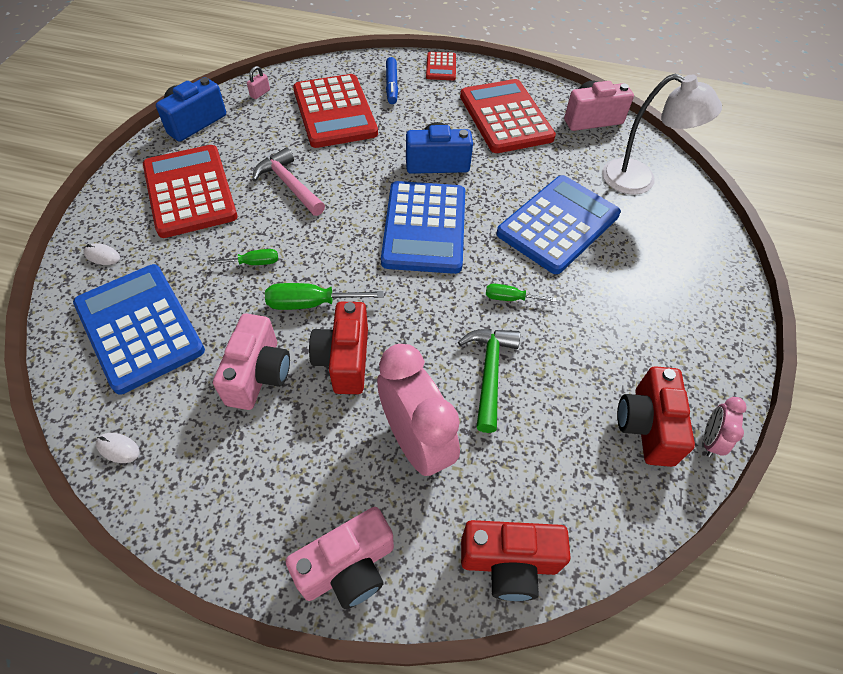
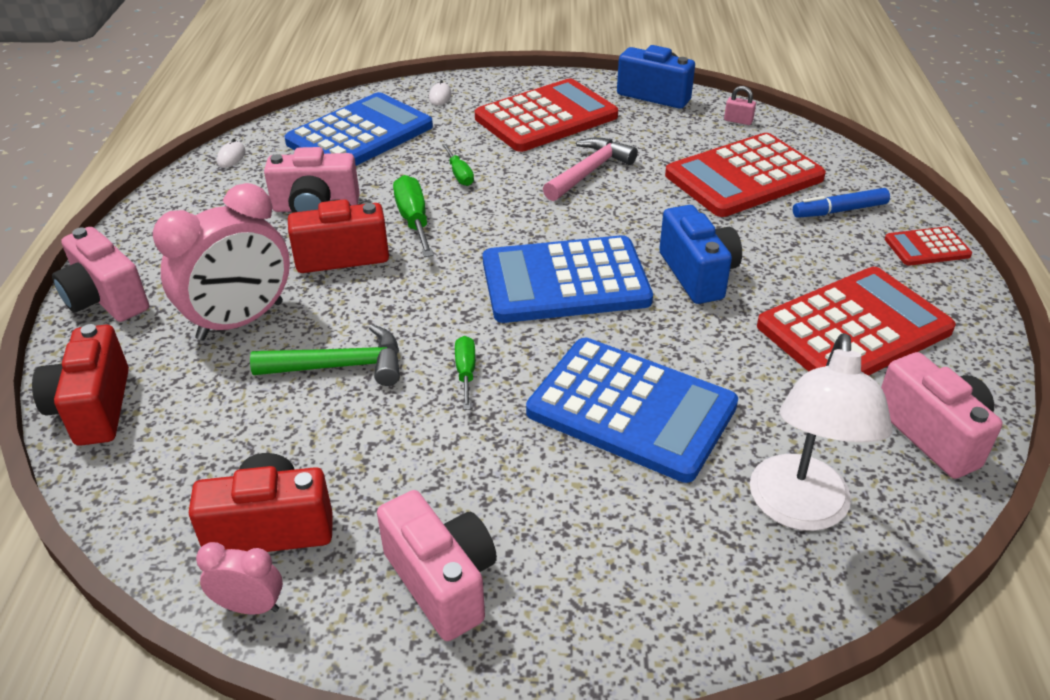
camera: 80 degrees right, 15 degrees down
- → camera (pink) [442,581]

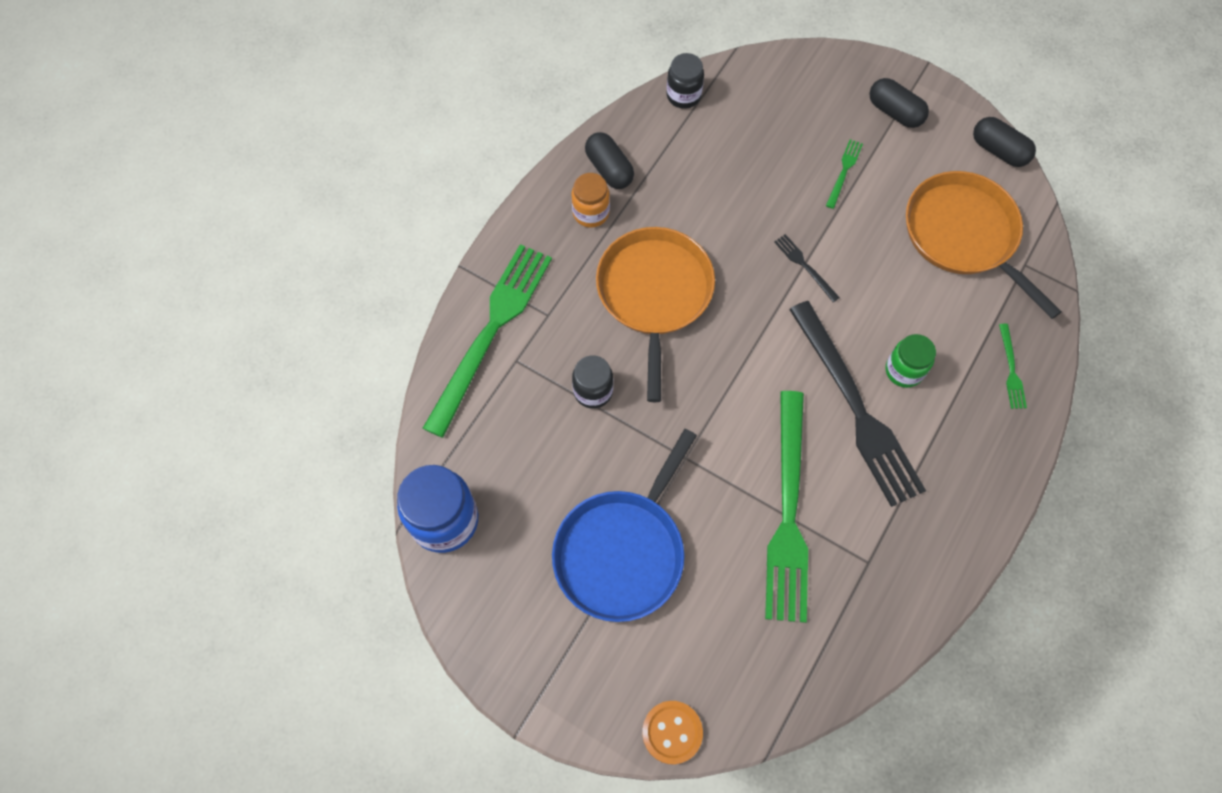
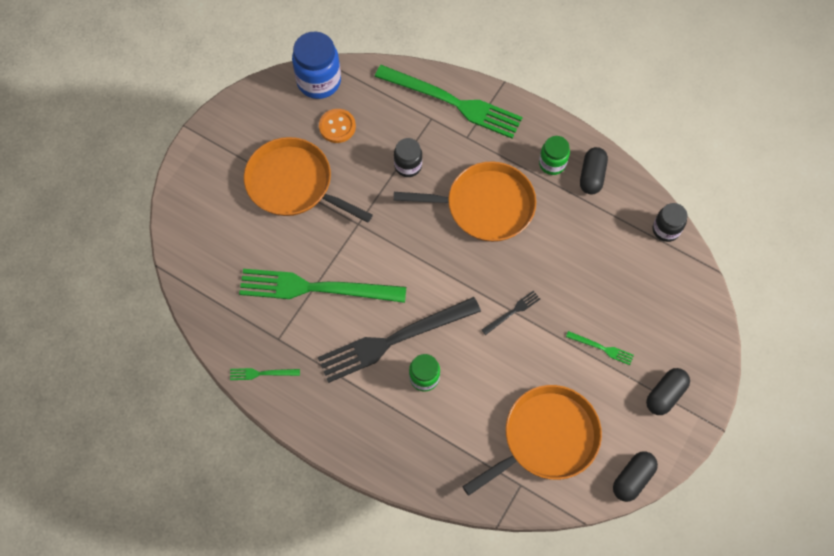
camera: 90 degrees right, 0 degrees up
capsule (black) [609,169] → capsule (black) [591,176], 45 degrees counterclockwise
jar (orange) [591,213] → jar (green) [552,163]
fork (green) [1011,369] → fork (green) [262,373], move
pan (blue) [622,551] → pan (orange) [294,184]
button (orange) [672,732] → button (orange) [337,126], move

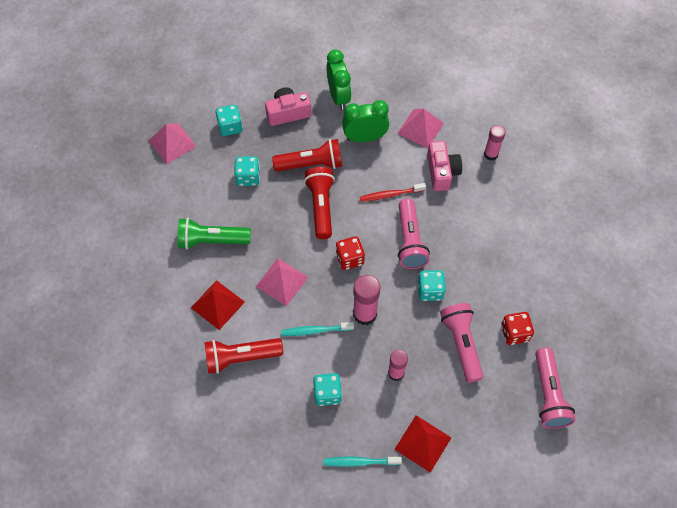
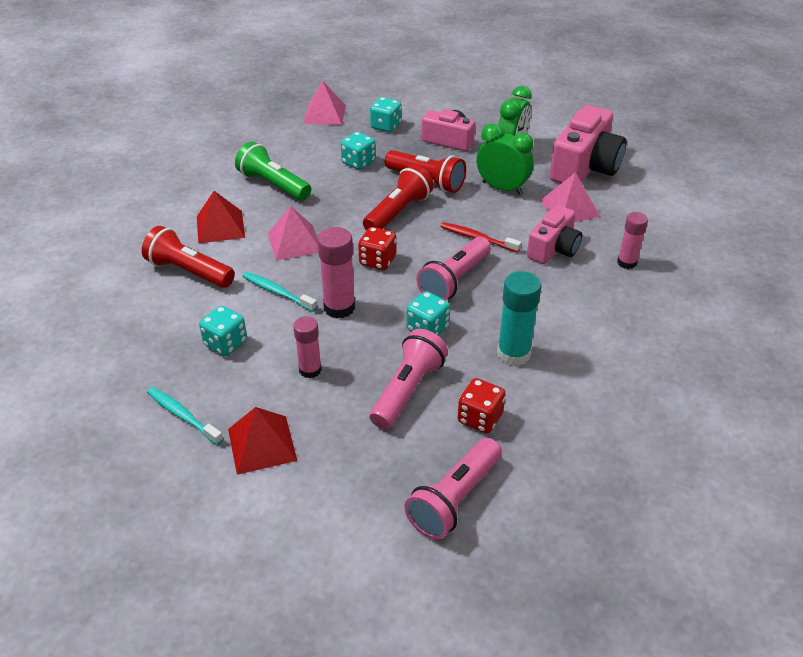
camera: 40 degrees right, 20 degrees down
- → camera (pink) [585,167]
- → glue stick (turquoise) [513,354]

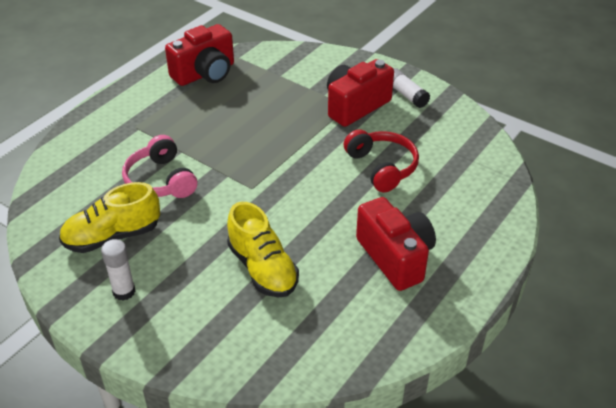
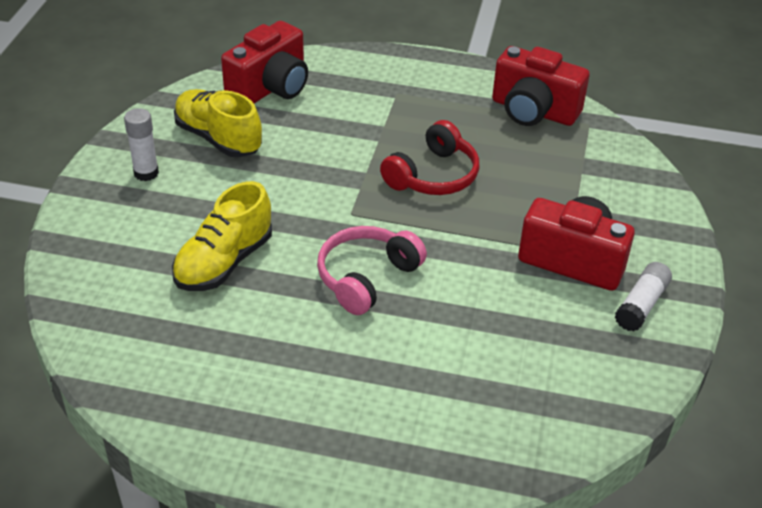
camera: 65 degrees right, 0 degrees up
headphones (red) [382,167] → headphones (red) [433,175], move
headphones (pink) [160,180] → headphones (pink) [366,277], move
camera (red) [395,257] → camera (red) [270,88], move

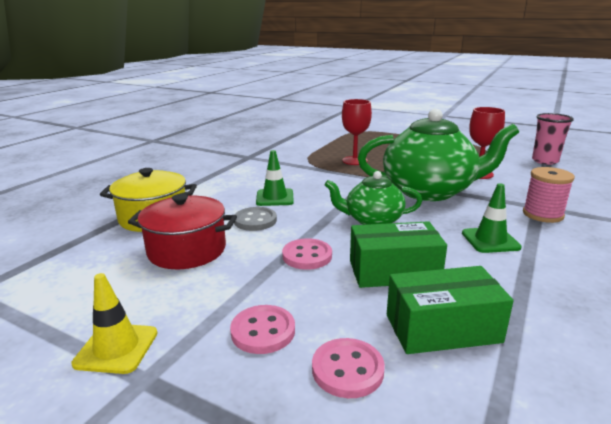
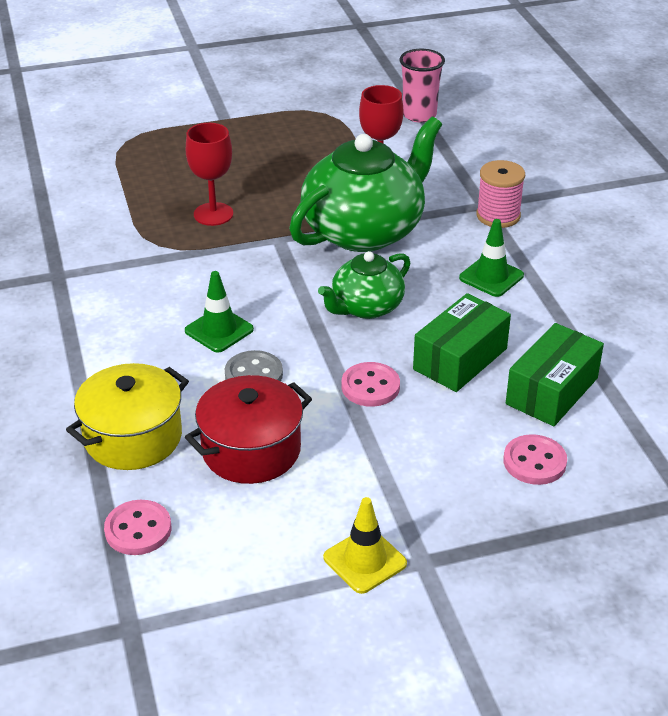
camera: 45 degrees left, 15 degrees up
button (pink) [263,331] → button (pink) [138,530], move

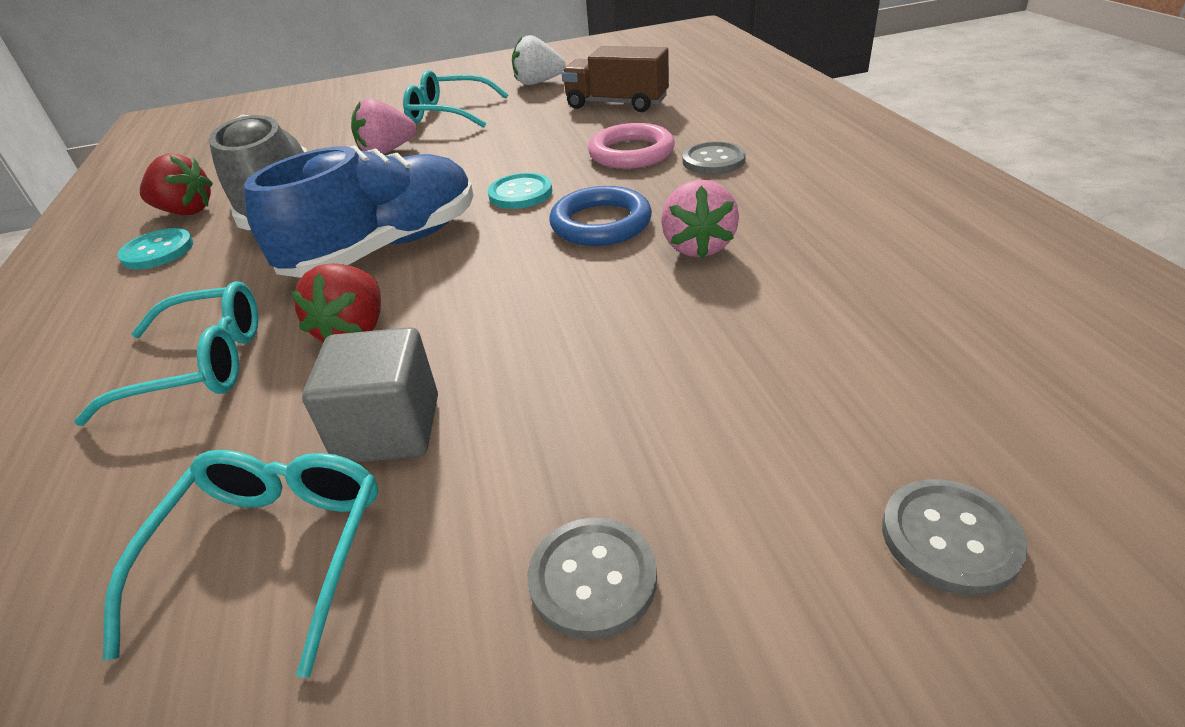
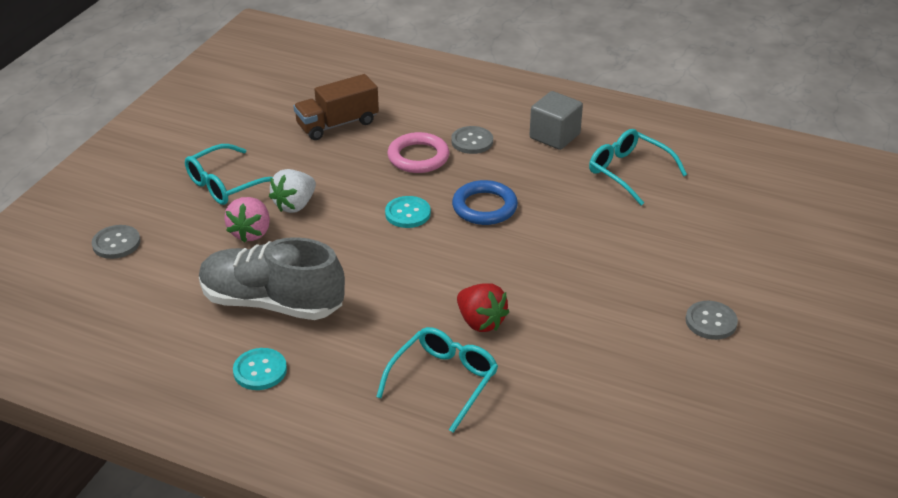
camera: 55 degrees left, 0 degrees up
strawberry (white) [538,83] → strawberry (white) [295,205], move
shoe (blue) [386,248] → -
strawberry (red) [186,211] → -
strawberry (pink) [698,246] → -
cube (grey) [389,429] → cube (grey) [554,136], move
glasses (turquoise) [274,550] → glasses (turquoise) [628,172], move
button (grey) [950,538] → button (grey) [116,243], move

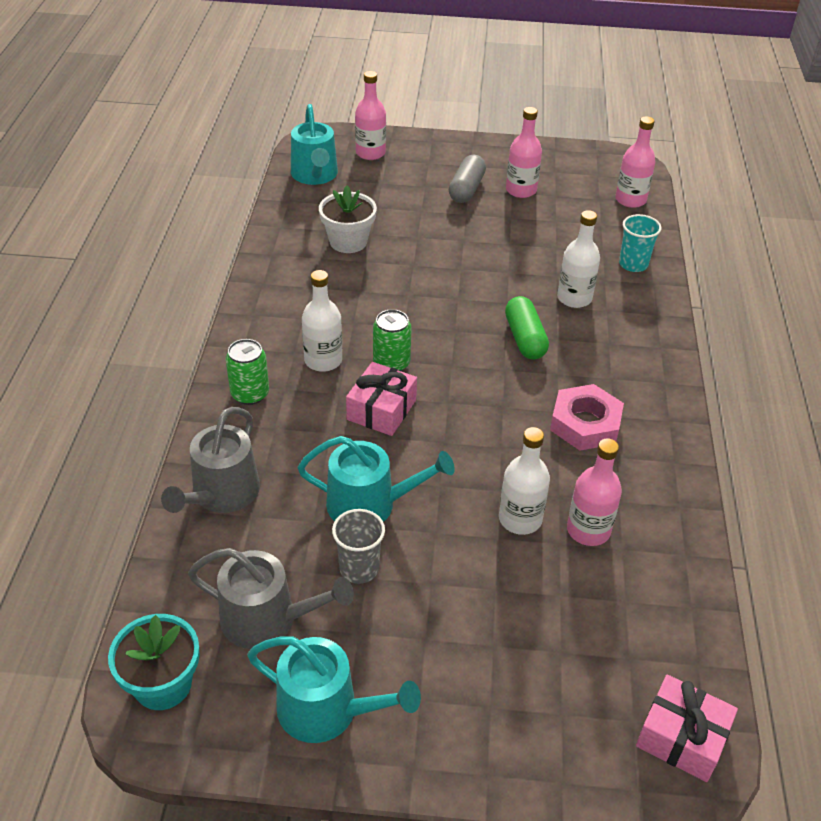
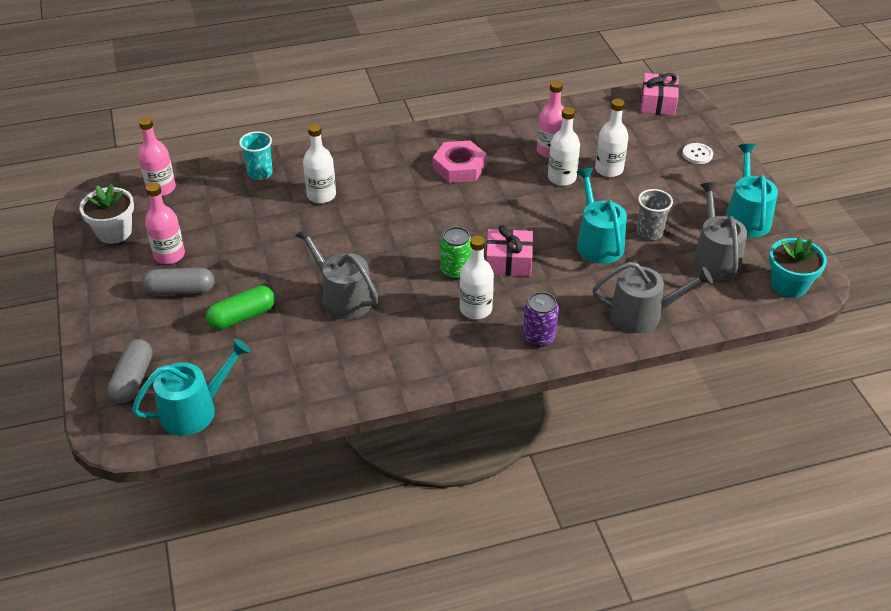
camera: 110 degrees left, 0 degrees up
bottle (pink) [370,153] → capsule (grey) [133,380]
flower pot (white) [348,242] → flower pot (white) [114,232], move
capsule (green) [524,338] → capsule (green) [242,317], move
can (green) [250,394] → can (purple) [539,337]
- → bottle (white) [609,169]
- → button (white) [697,154]
- → watering can (grey) [343,297]

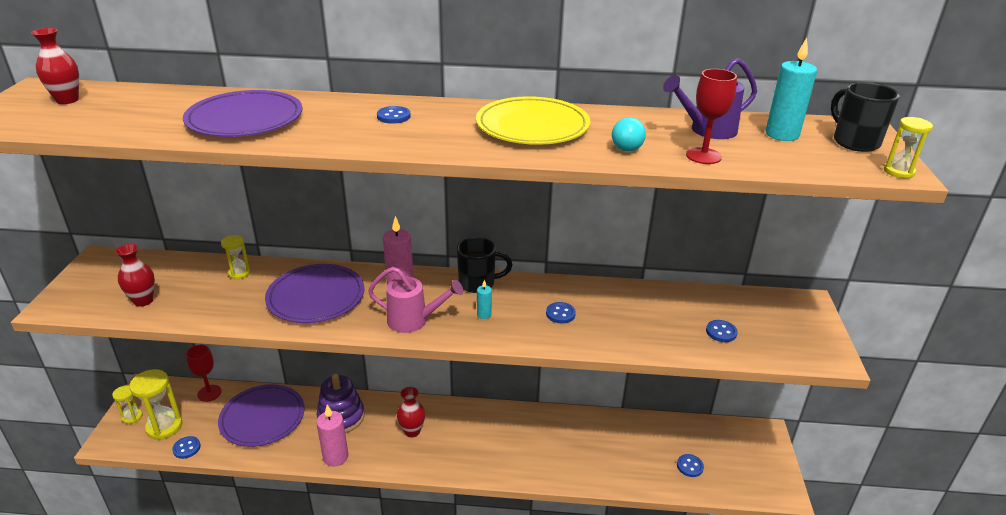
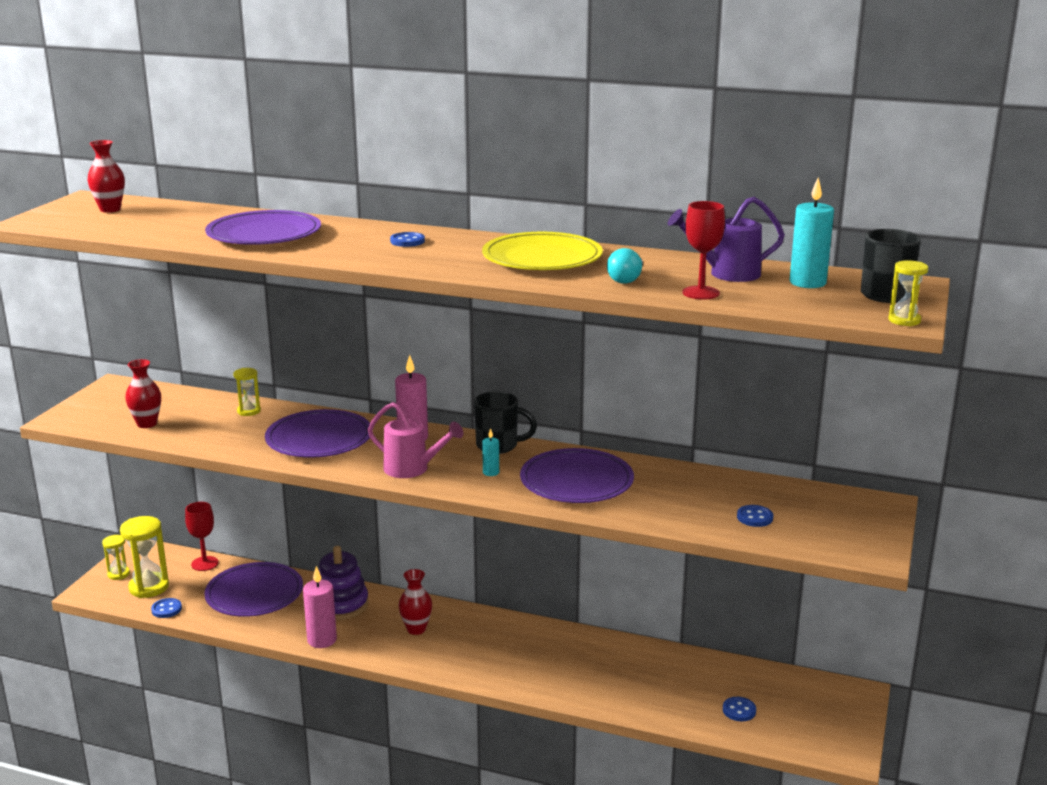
camera: 15 degrees right, 10 degrees down
button (blue) [560,314] → plate (purple) [576,481]

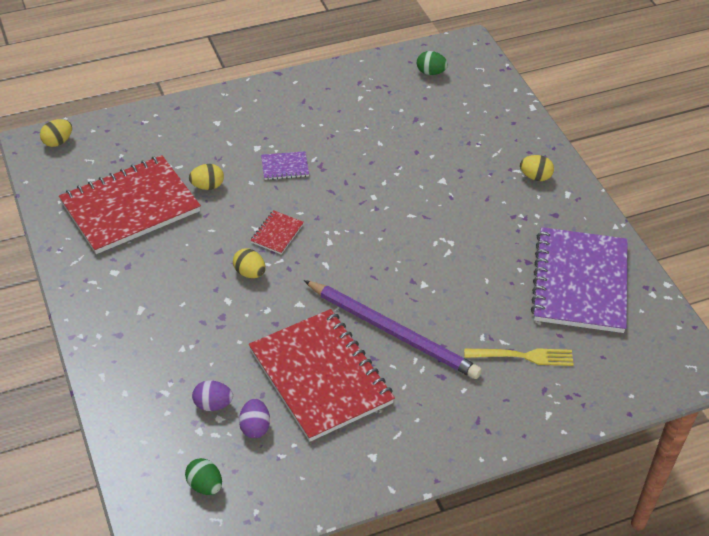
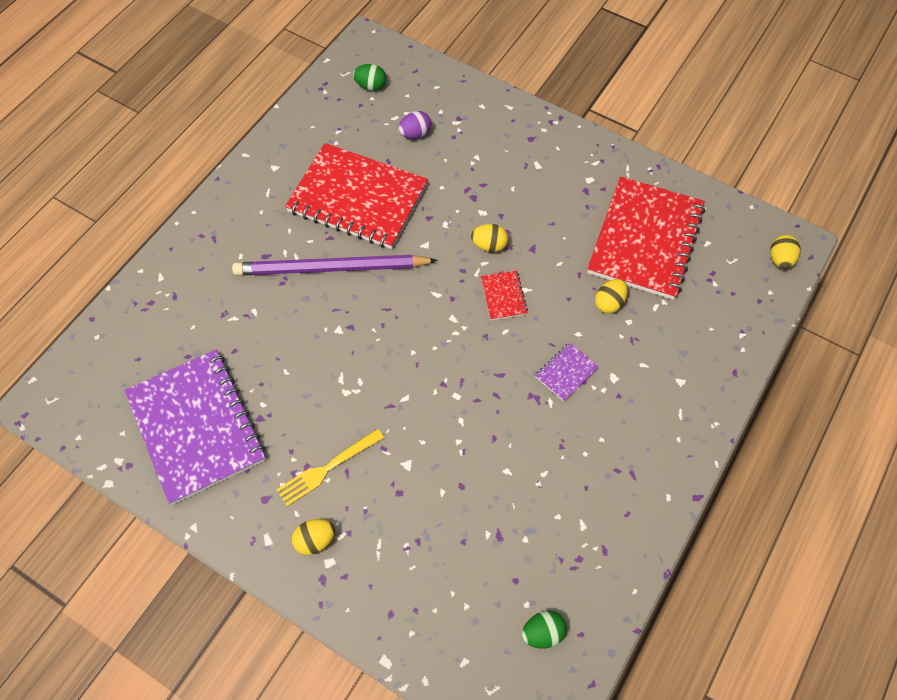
camera: 145 degrees right, 15 degrees up
fork (yellow) [523,356] → fork (yellow) [327,469], move
egg (purple) [255,427] → -

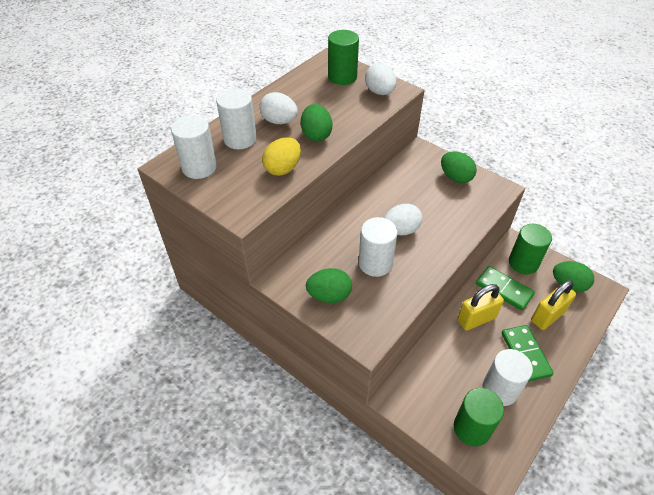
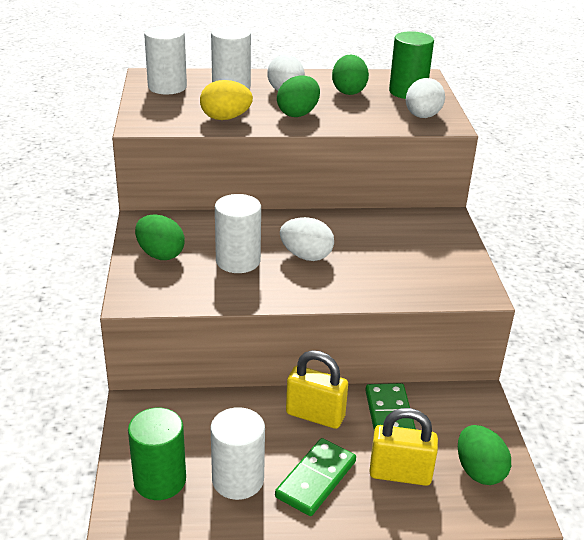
camera: 45 degrees right, 15 degrees down
egg (green) [455,177] → egg (green) [348,91], move
cylinder (green) [523,263] → -

